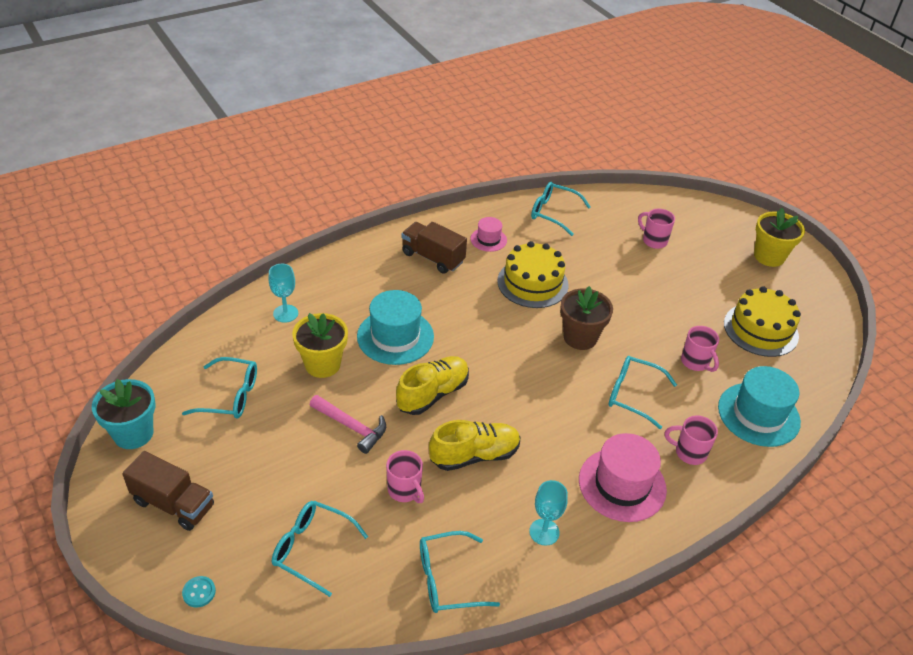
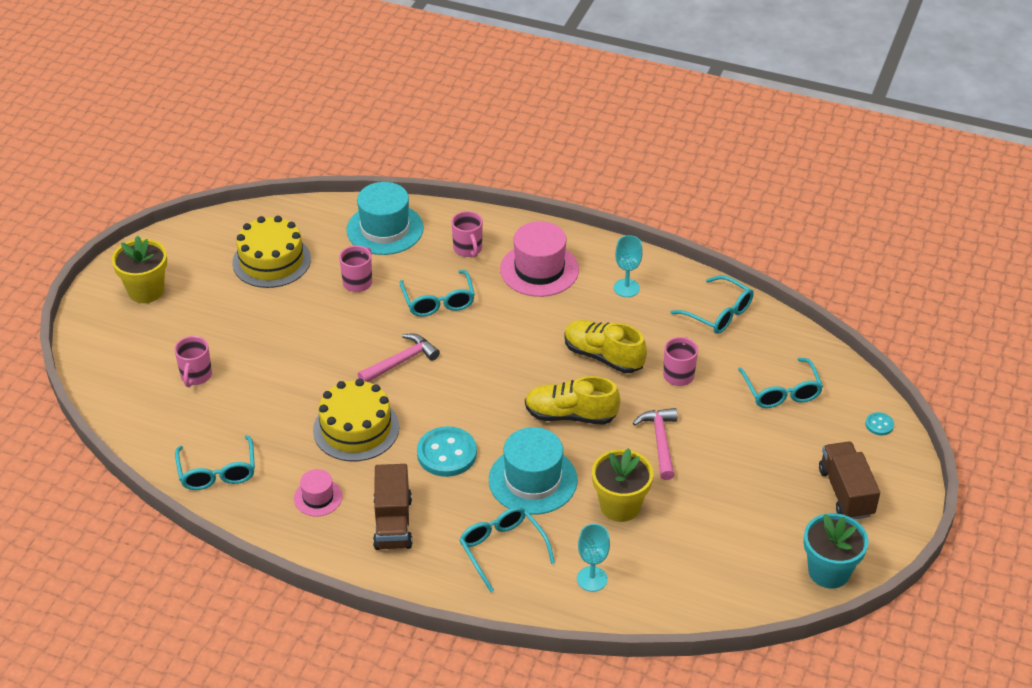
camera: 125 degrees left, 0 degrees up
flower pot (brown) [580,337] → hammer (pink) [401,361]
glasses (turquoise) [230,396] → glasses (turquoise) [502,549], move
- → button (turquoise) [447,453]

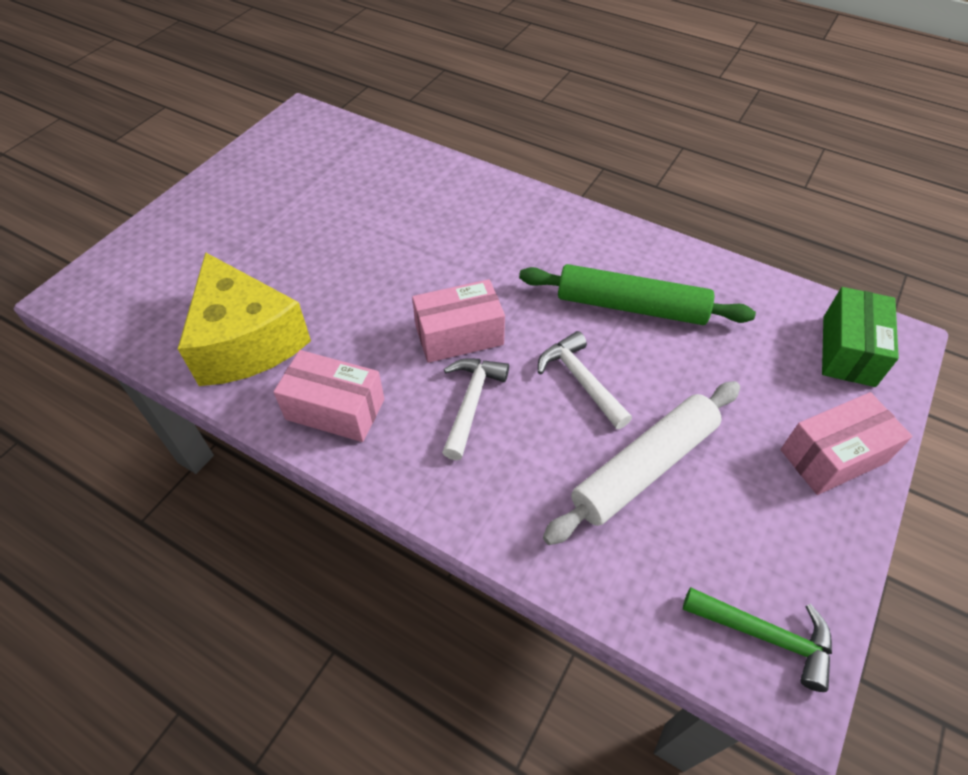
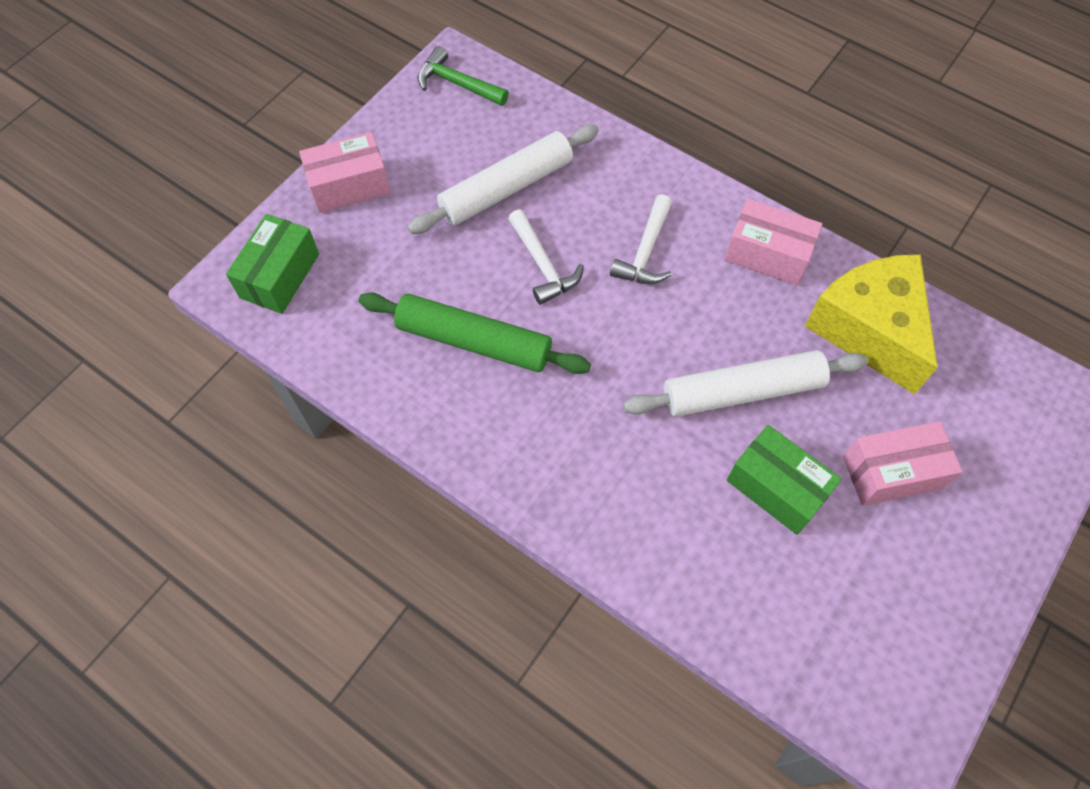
camera: 175 degrees left, 10 degrees up
box (pink) [459,335] → box (pink) [892,472], move
- → rolling pin (white) [742,391]
- → box (green) [776,488]

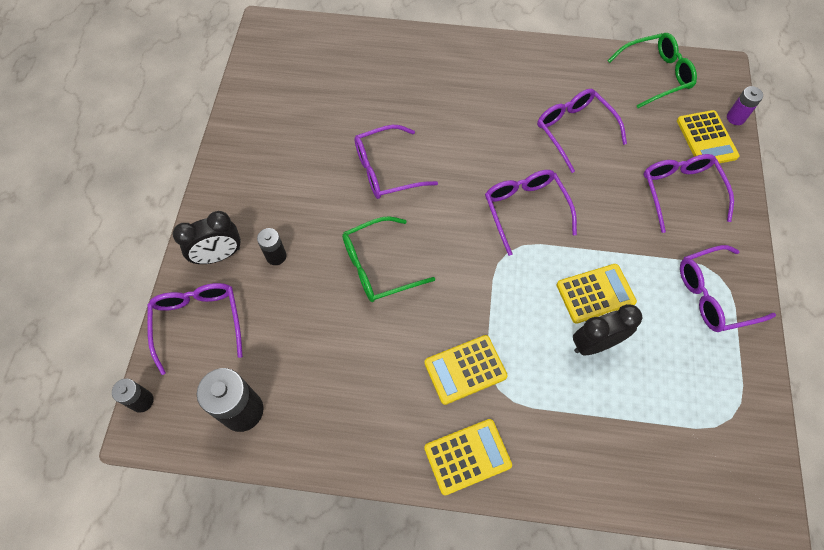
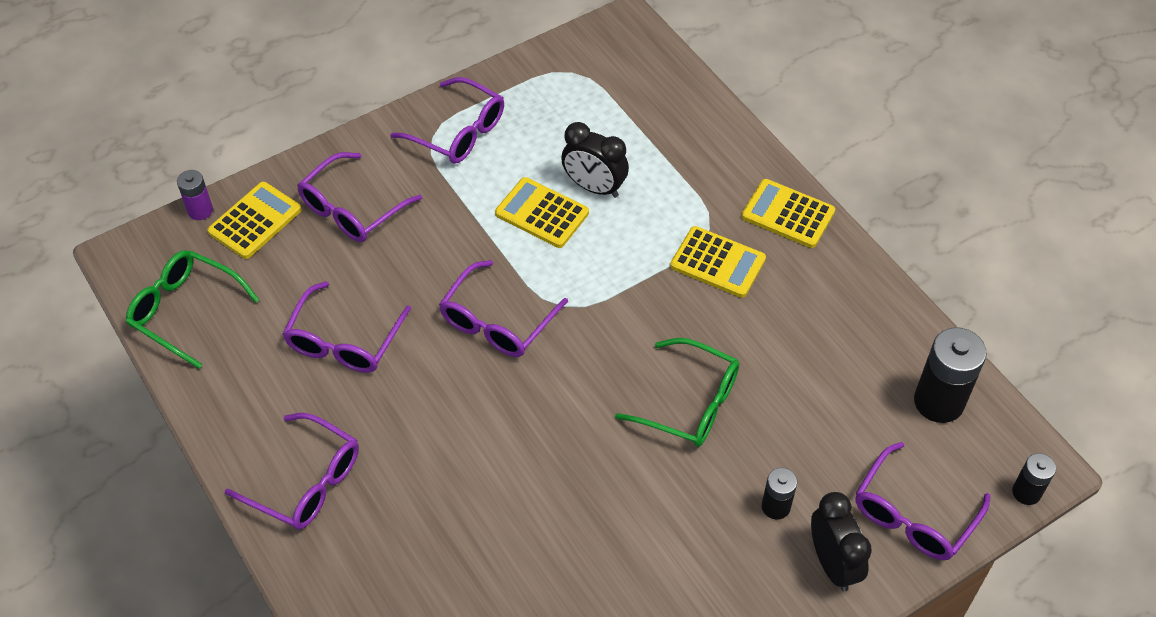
camera: 130 degrees left, 10 degrees down
glasses (purple) [386,170] → glasses (purple) [306,482], move
clock (black) [219,255] → clock (black) [832,564], 45 degrees clockwise

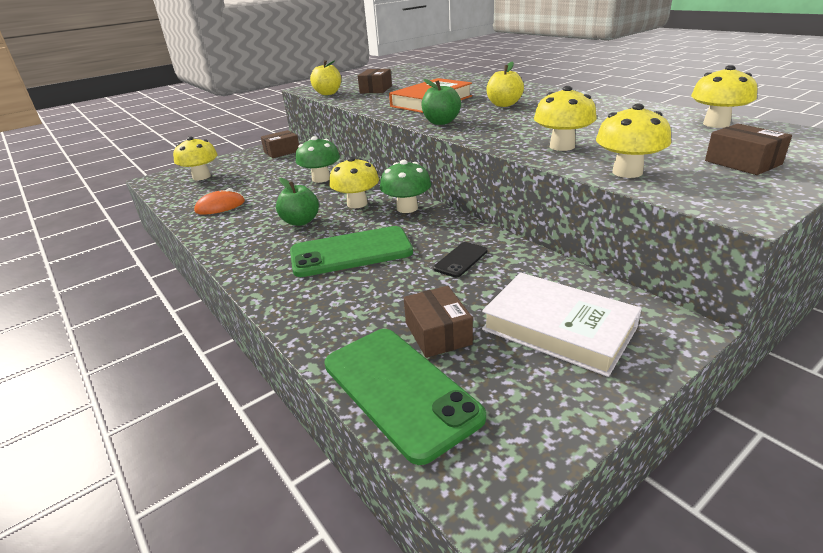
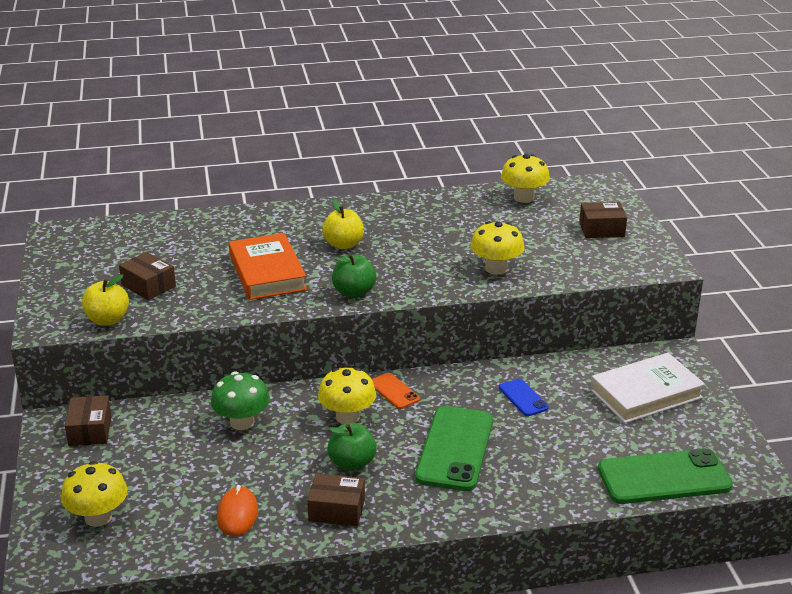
camera: 65 degrees left, 0 degrees up
mushroom (yellow) [627,172] → -
mushroom (green) [407,208] → phone (orange) [394,391]
phone (black) [460,260] → phone (blue) [523,398]
box (brown) [438,333] → box (brown) [337,510], move

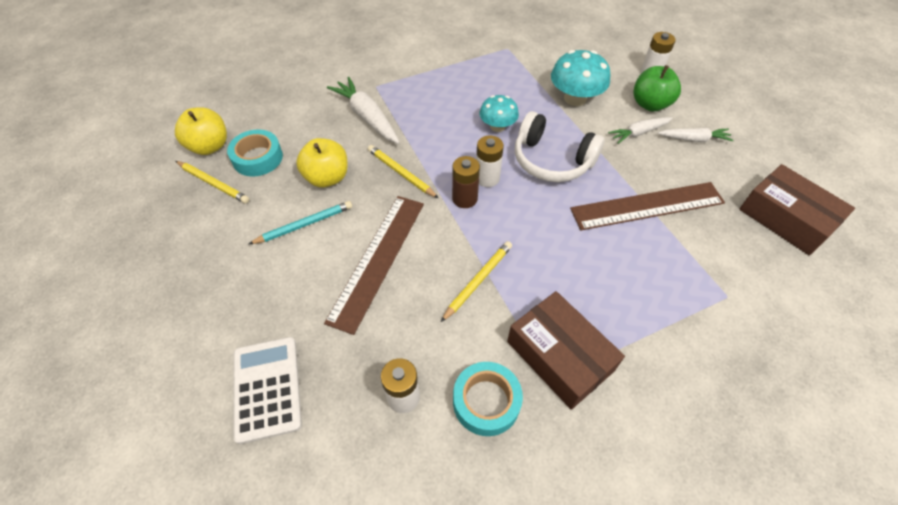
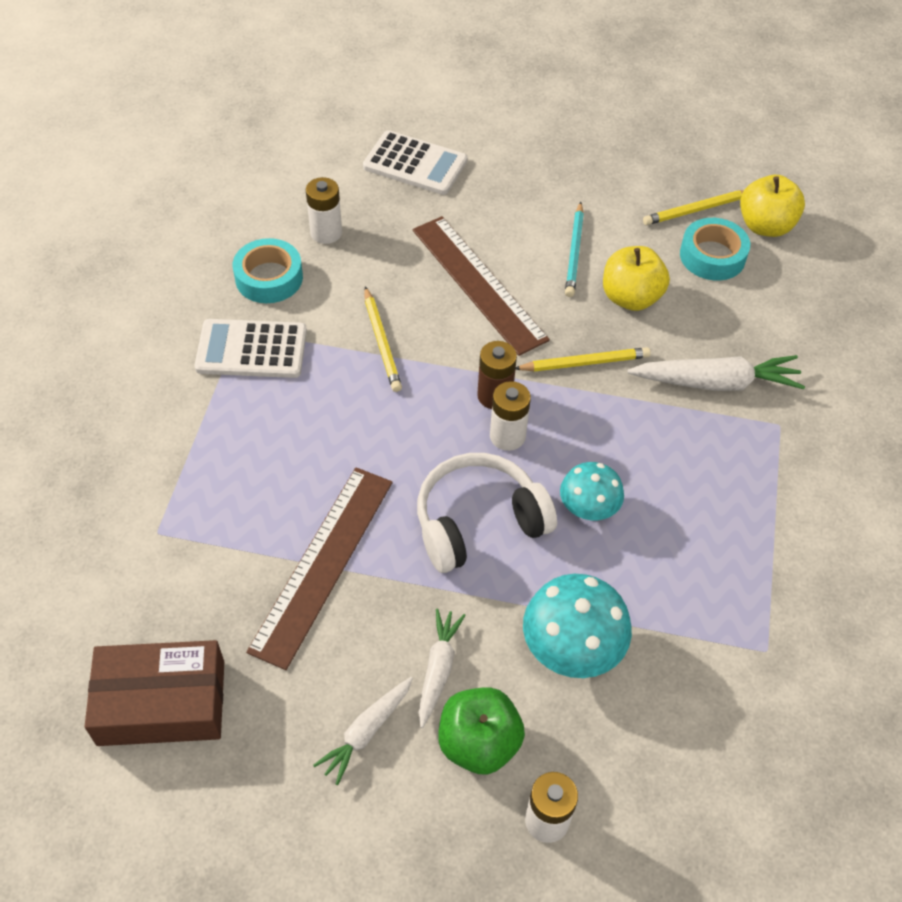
camera: 125 degrees right, 0 degrees up
box (brown) [560,356] → calculator (white) [251,350]

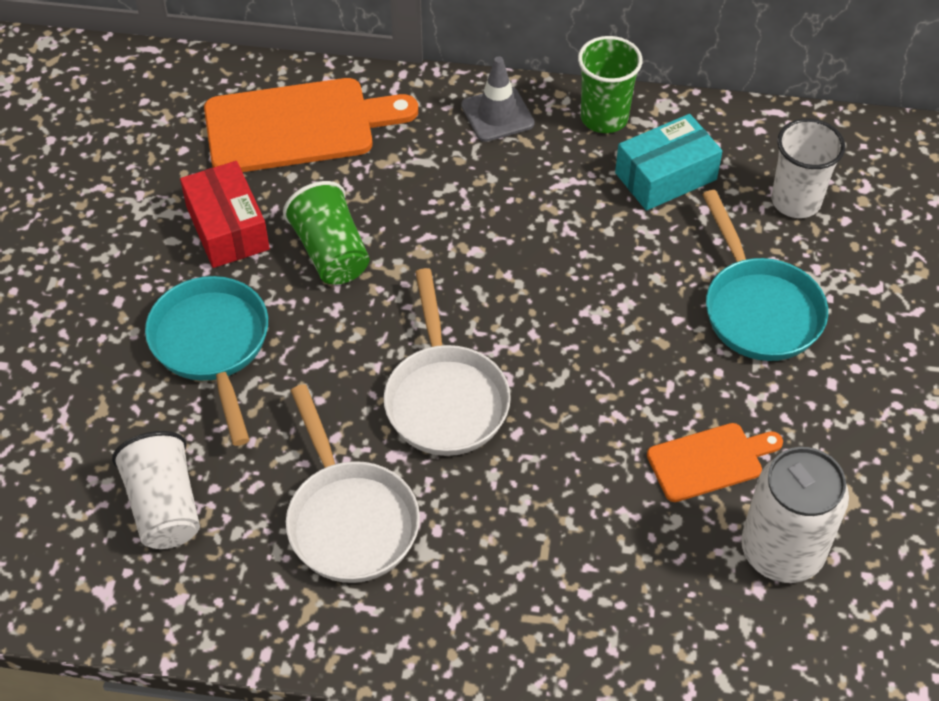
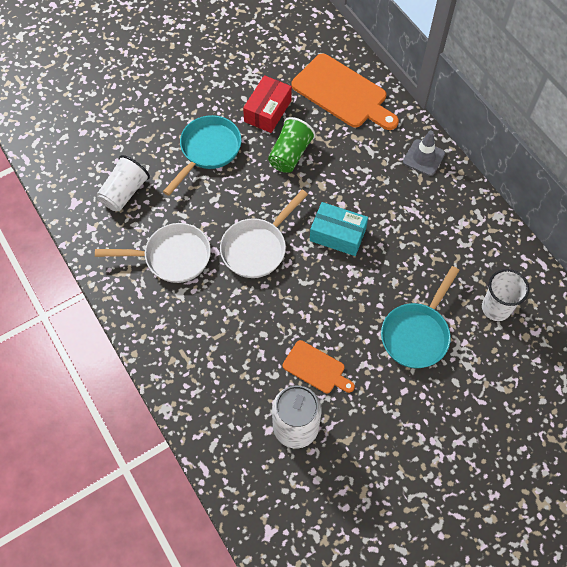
camera: 50 degrees right, 10 degrees up
cup (green) [604,118] → -
box (turquoise) [666,176] → box (turquoise) [337,235], move
pan (white) [349,519] → pan (white) [172,257], 120 degrees counterclockwise

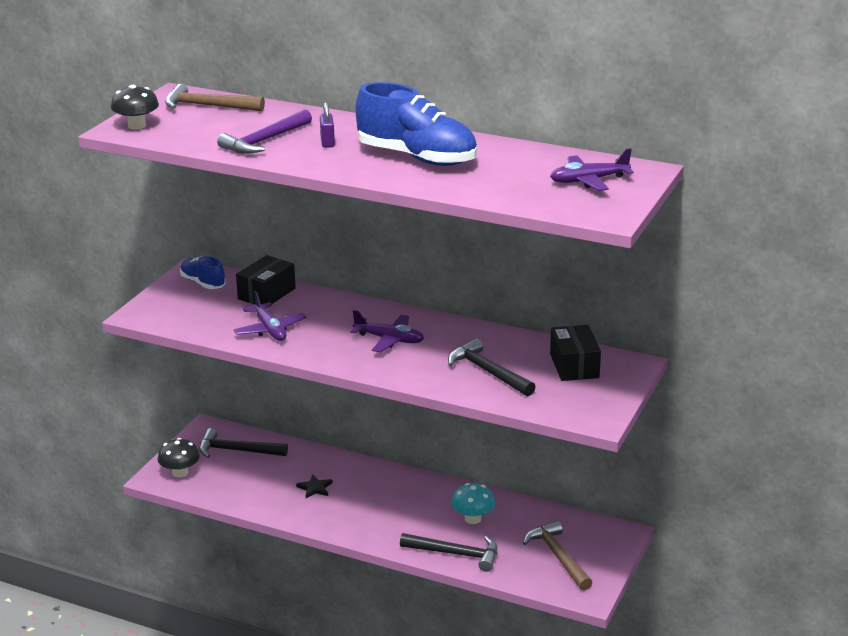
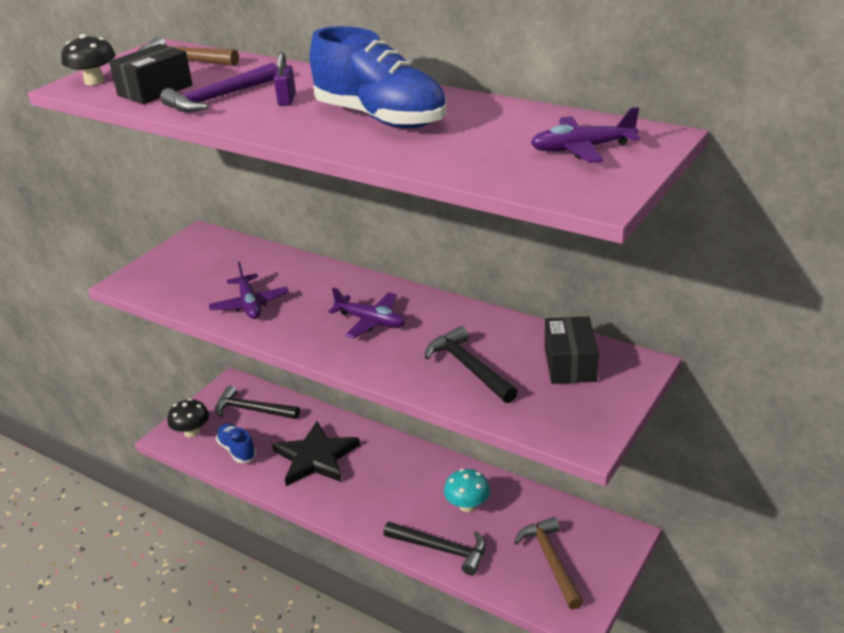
camera: 10 degrees right, 5 degrees up
box (black) [266,294] → box (black) [155,90], move
shoe (blue) [203,283] → shoe (blue) [237,450], move
star (black) [315,488] → star (black) [315,458], x2.38

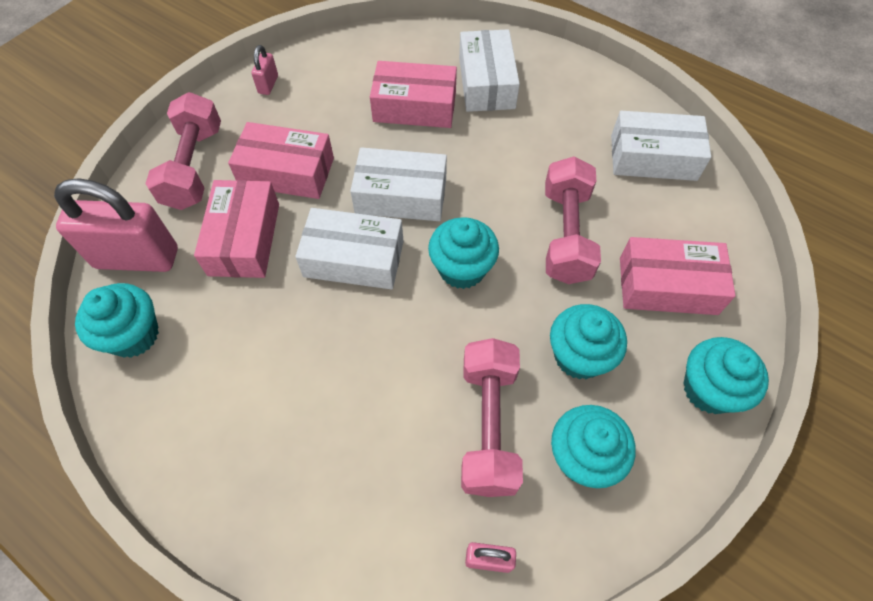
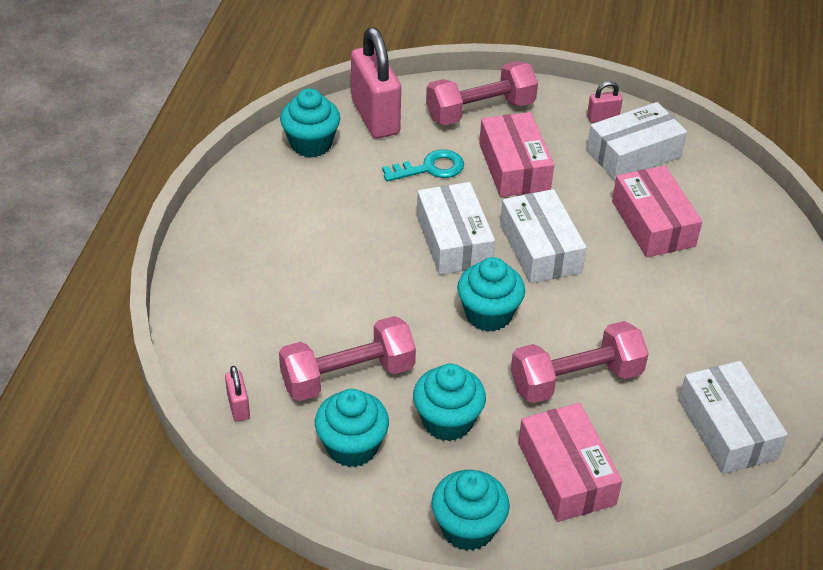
camera: 65 degrees right, 15 degrees down
box (white) [486,83] → box (white) [634,153], move
box (pink) [244,239] → key (turquoise) [430,168]

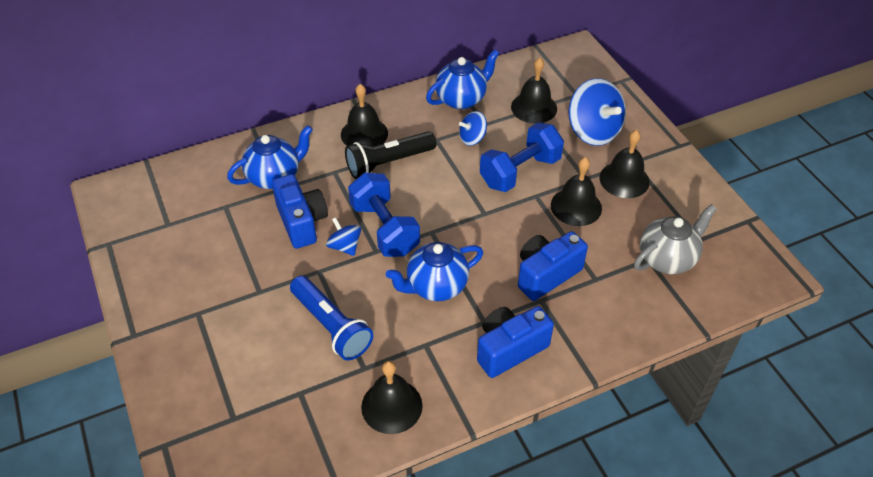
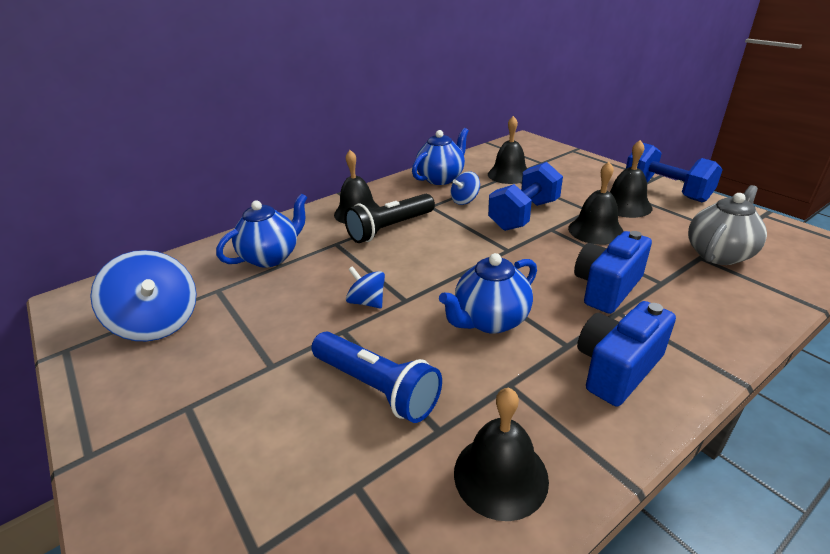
camera: 10 degrees left, 15 degrees down
spinning top (blue) [593,131] → spinning top (blue) [158,323], move
dumbbell (blue) [385,229] → dumbbell (blue) [666,191], move
camera (blue) [302,222] → -

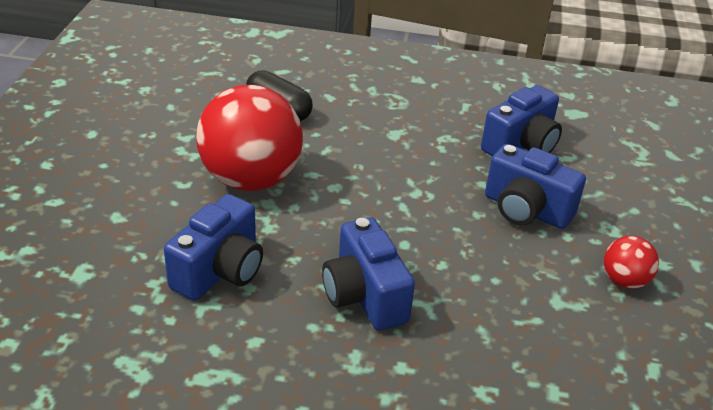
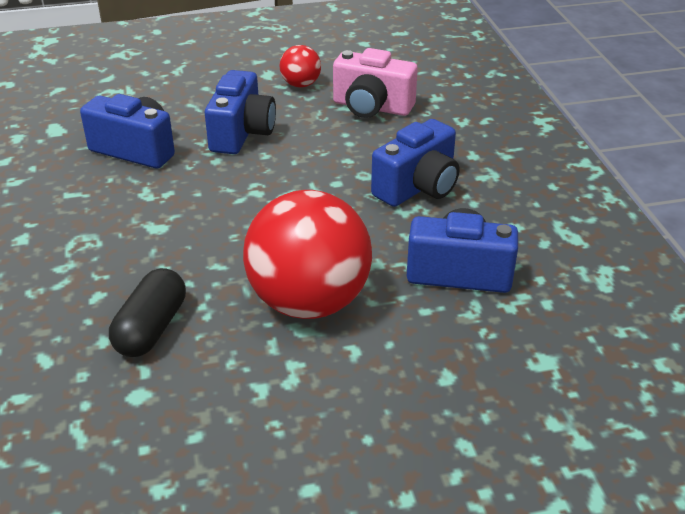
camera: 110 degrees left, 0 degrees up
- → camera (pink) [372,107]

